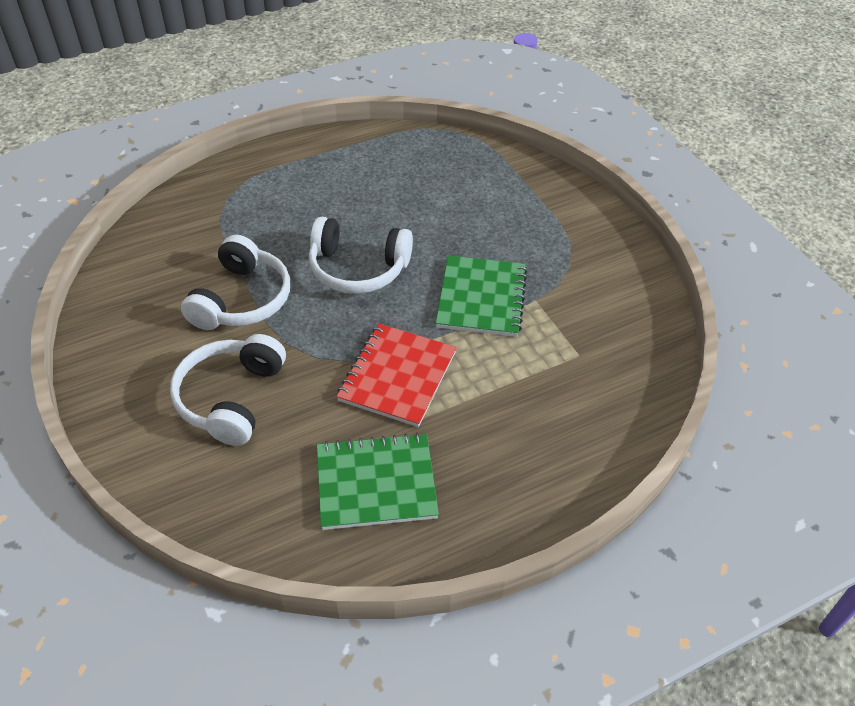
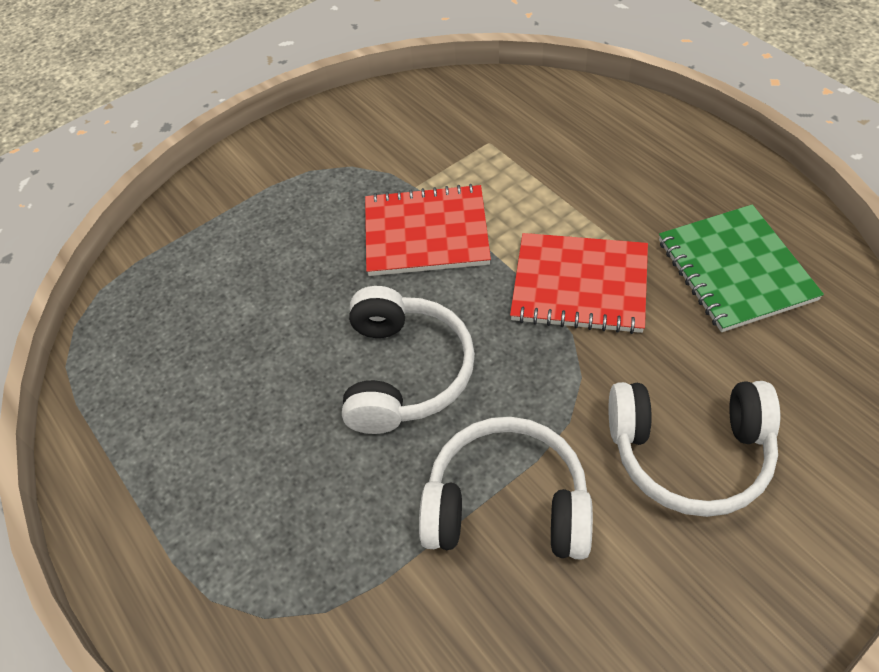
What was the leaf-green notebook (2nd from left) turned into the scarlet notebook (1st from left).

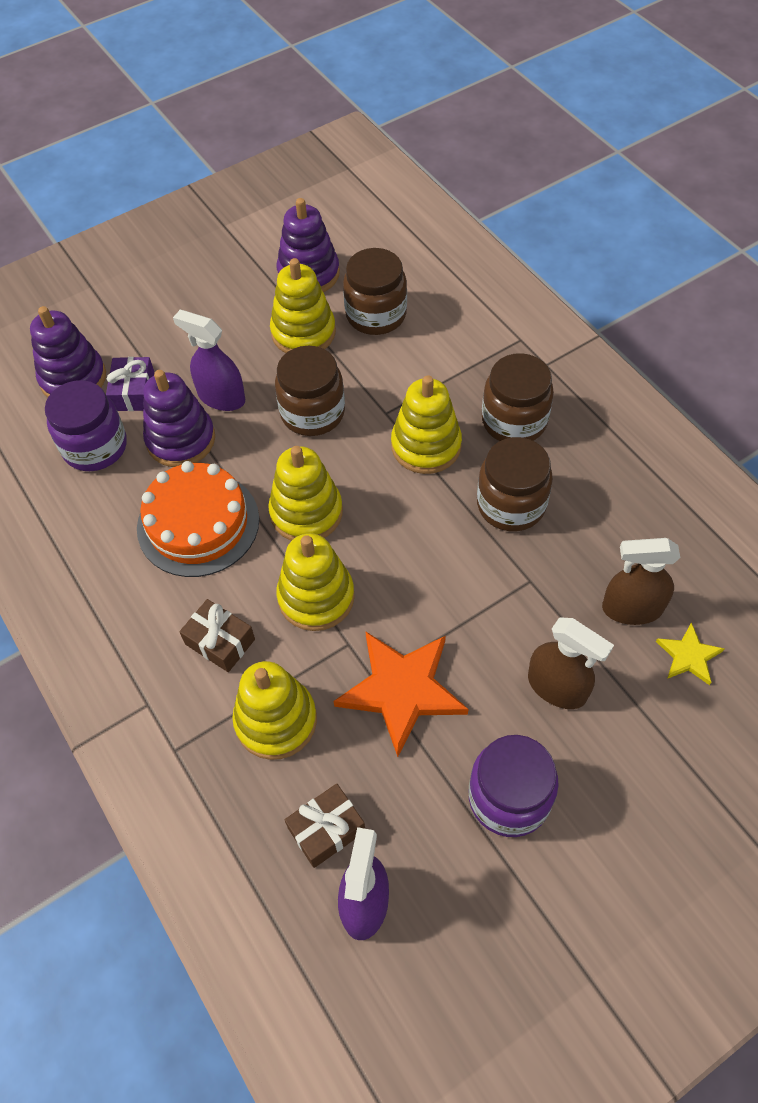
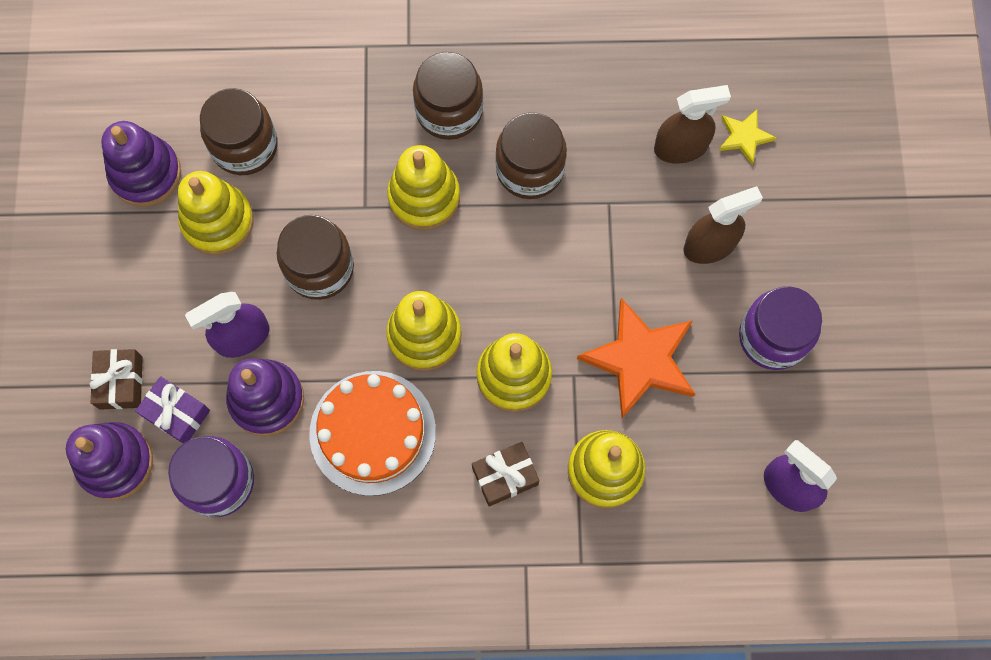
The russet present (2nd from left in the first image) ended up elsewhere.
The russet sprayer (2nd from left in the first image) ended up facing another way, 135 degrees counterclockwise from before.

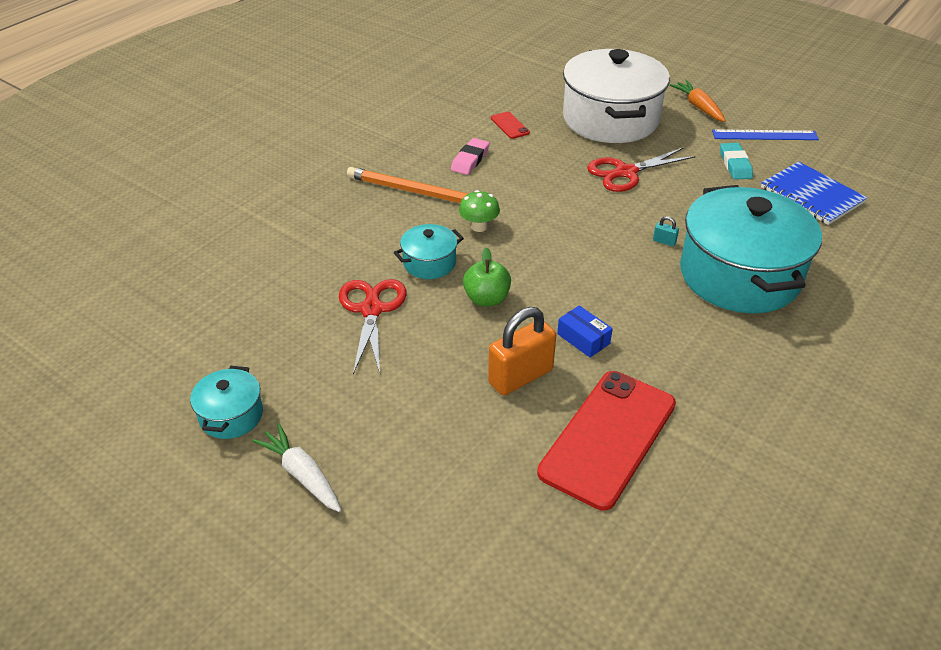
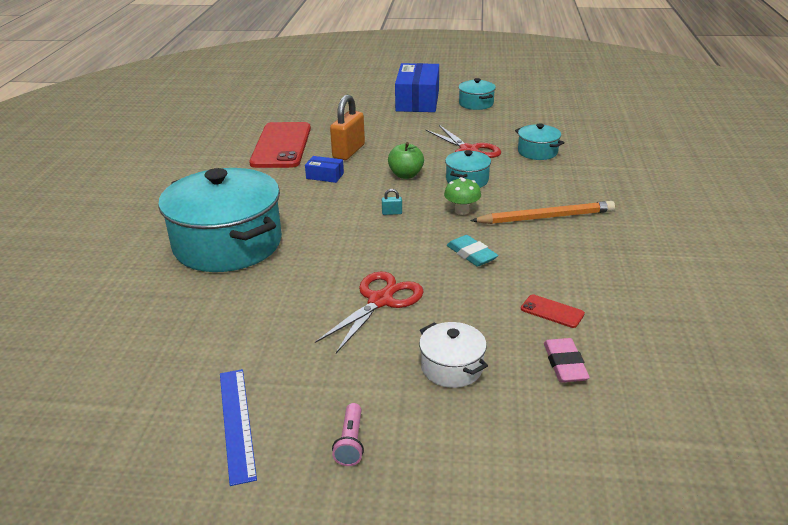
The second view lost the blue notebook.
The second view gained the aqua pot (4th from left).
The pink eraser ended up elsewhere.
The aqua padlock ended up elsewhere.
The aqua eraser ended up elsewhere.
Where the snow-white root vegetable stood, the blue parcel (2nd from left) came to stand.
Where the bright orange root vegetable stood, the pink flashlight came to stand.
The blue measuring stick ended up facing another way, 75 degrees counterclockwise from before.
The size of the snow-white pot changed by a factor of 0.45.

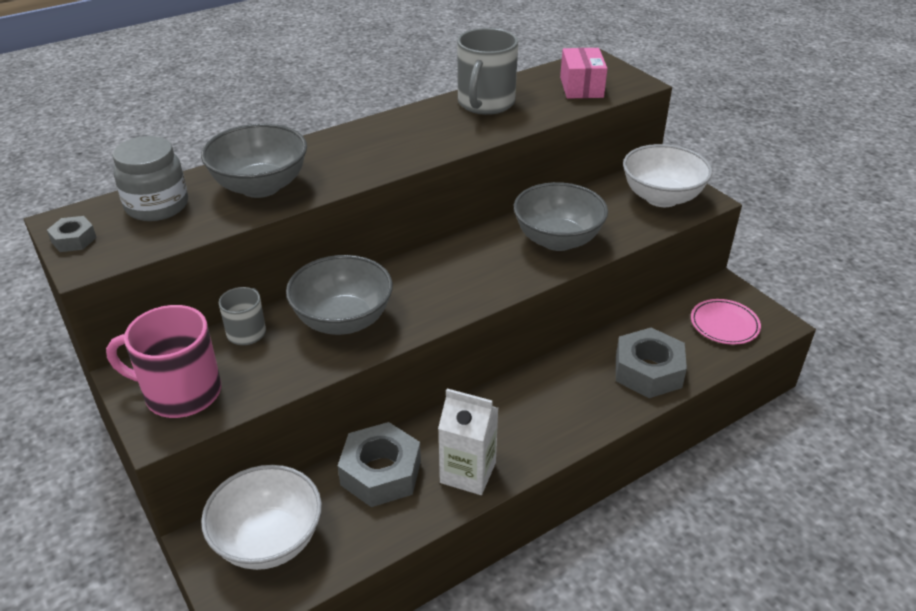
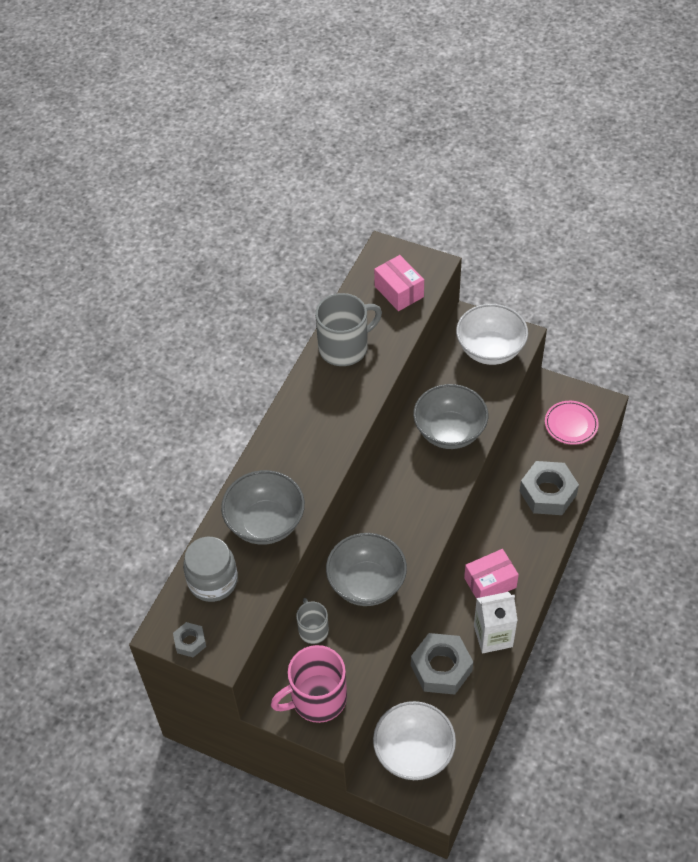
The second view gained the pink parcel (2nd from left).
The grey tea mug (2nd from left) ended up facing another way, 105 degrees counterclockwise from before.

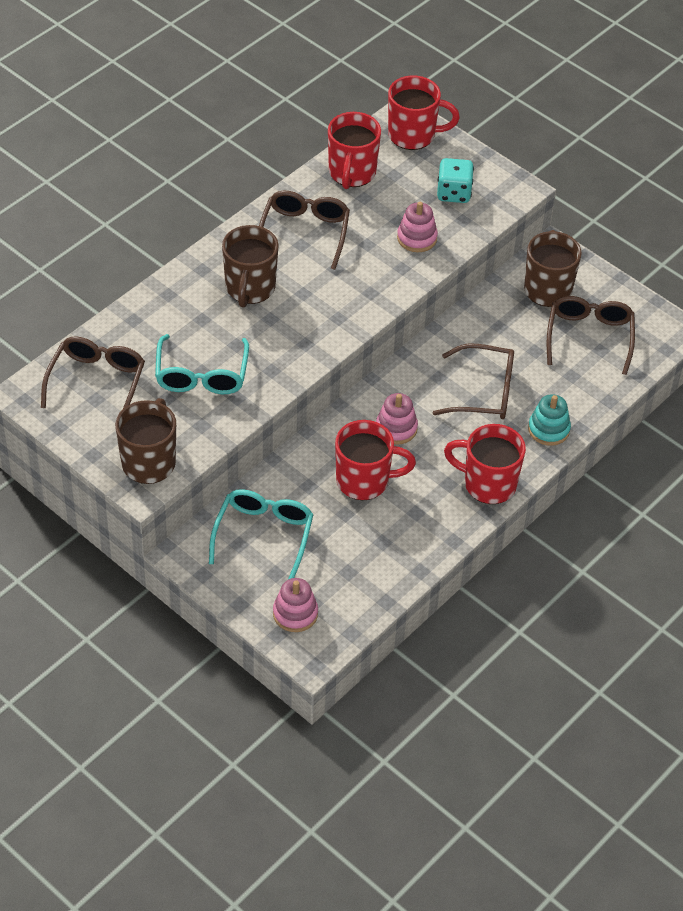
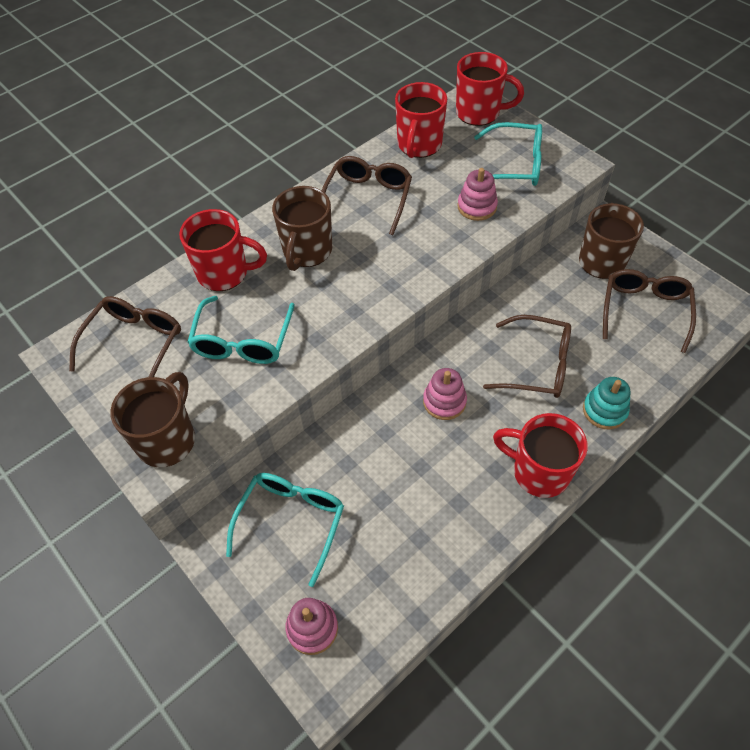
The scarlet tea mug (2nd from left in the first image) ended up elsewhere.
Where the aqua game die stood, the aqua eyeglasses (3rd from left) came to stand.

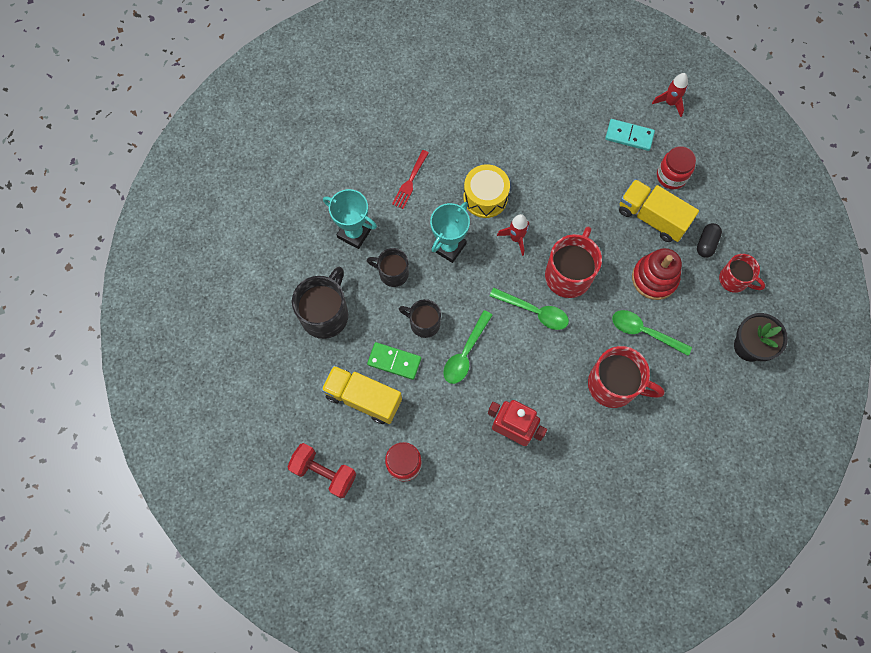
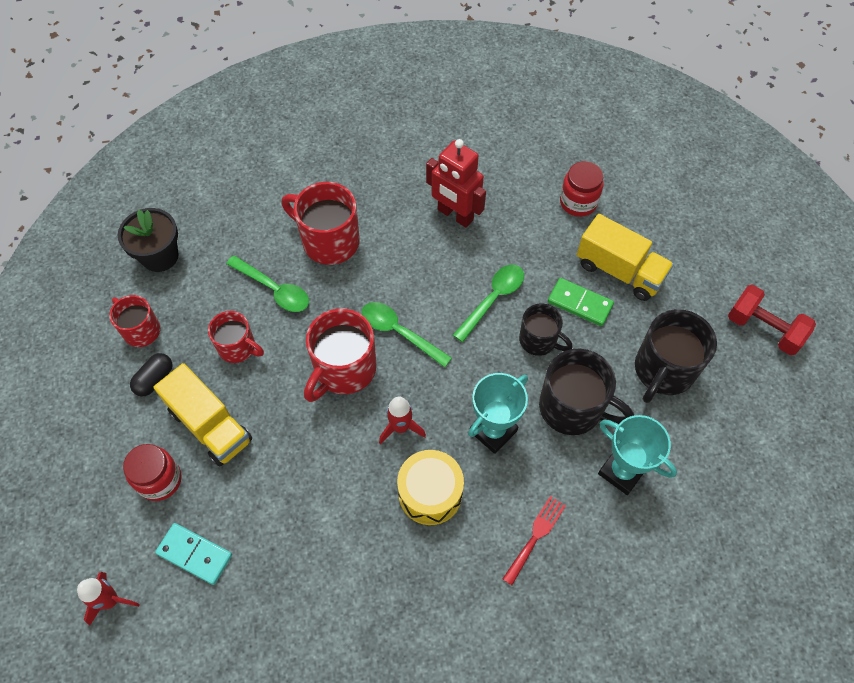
The scarlet free weight ended up elsewhere.
Where the scarlet ring stacker stood, the scarlet tea mug (2nd from left) came to stand.
The size of the ebony tea mug (2nd from left) changed by a factor of 1.61.

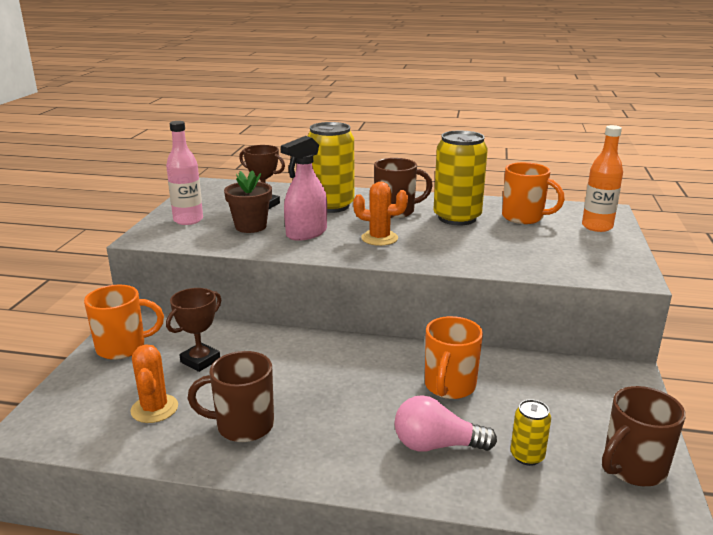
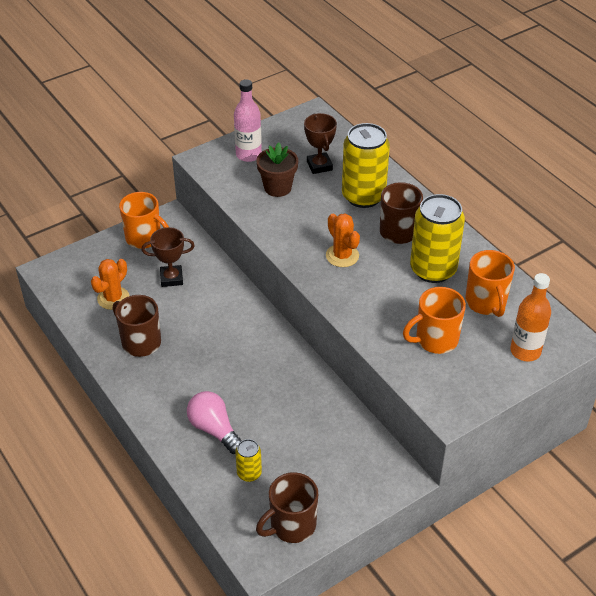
The second view lost the pink sprayer.
The bright orange tea mug (2nd from left) ended up elsewhere.
The russet tea mug (3rd from left in the first image) ended up facing another way, 45 degrees counterclockwise from before.

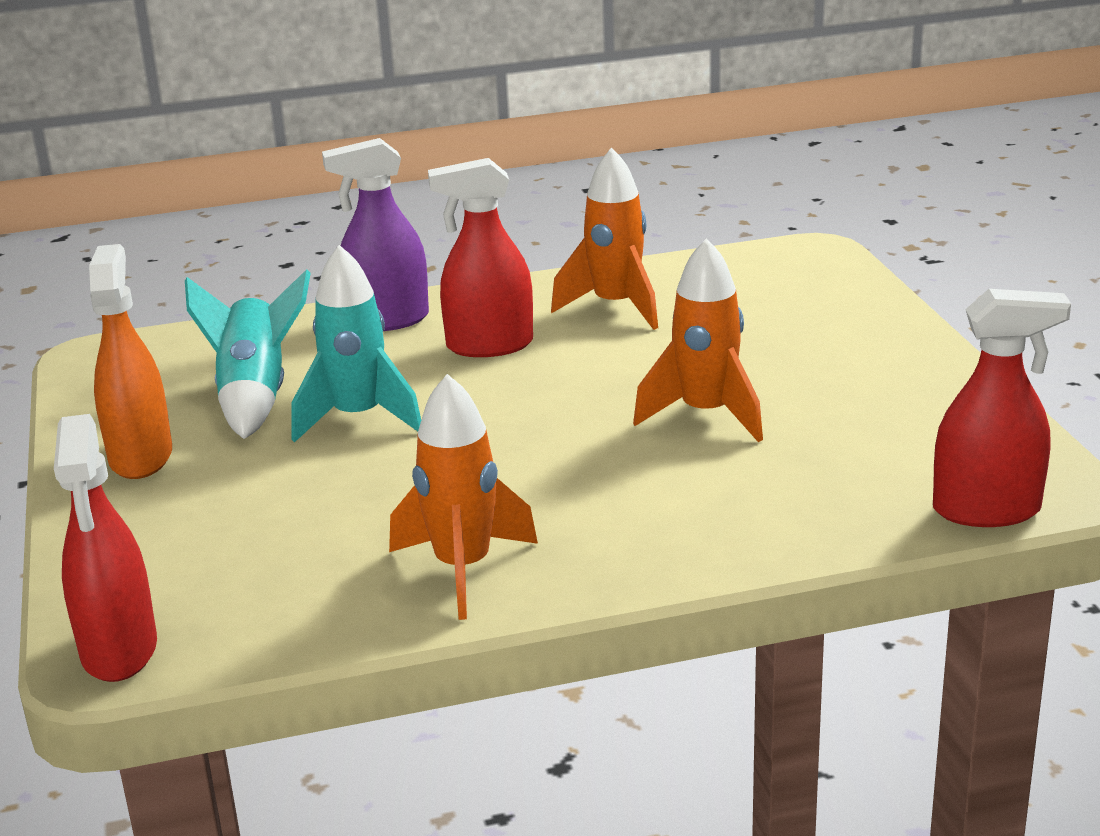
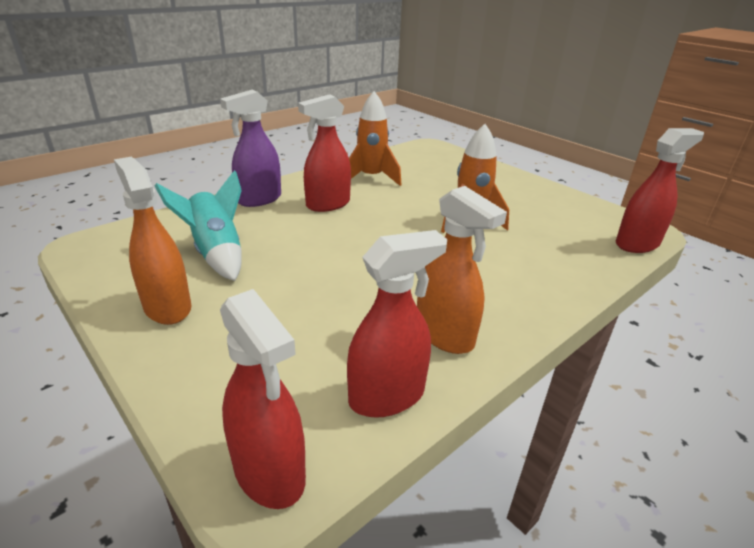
The second view lost the aqua rocket (2nd from left).
The second view gained the scarlet sprayer (3rd from left).
Where the bright orange rocket (1st from left) stood, the bright orange sprayer (2nd from left) came to stand.

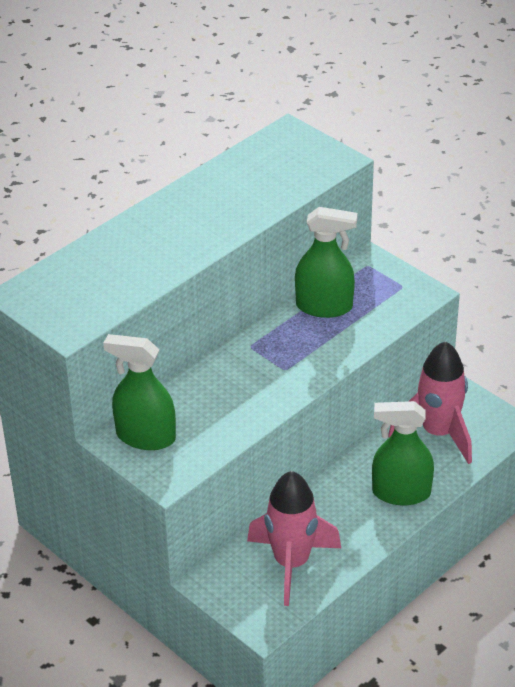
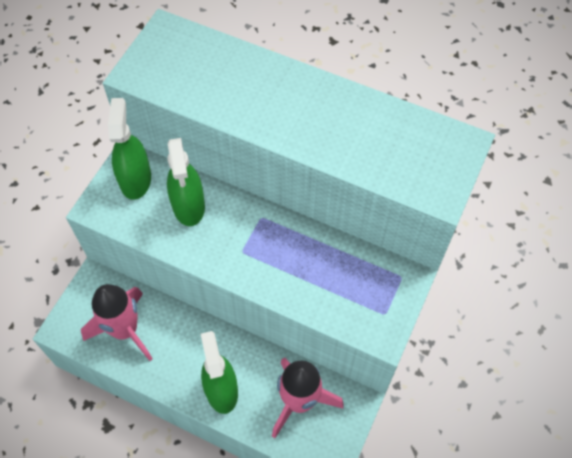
The leaf-green sprayer (2nd from left) ended up elsewhere.

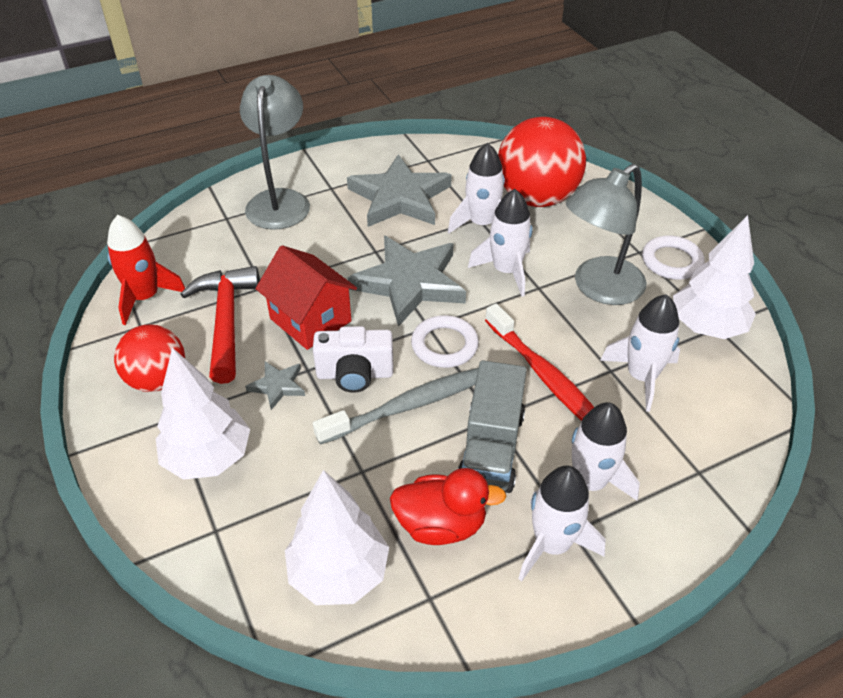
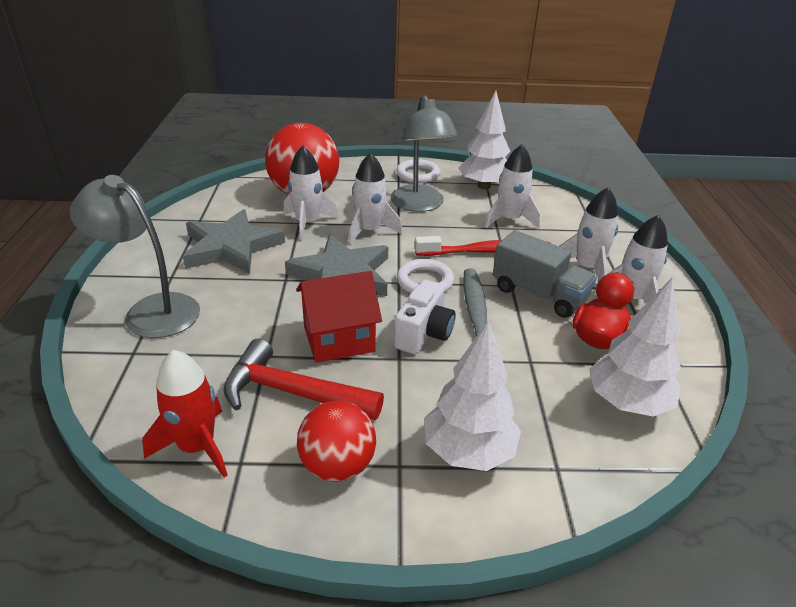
The second view lost the grey star (1st from left).

